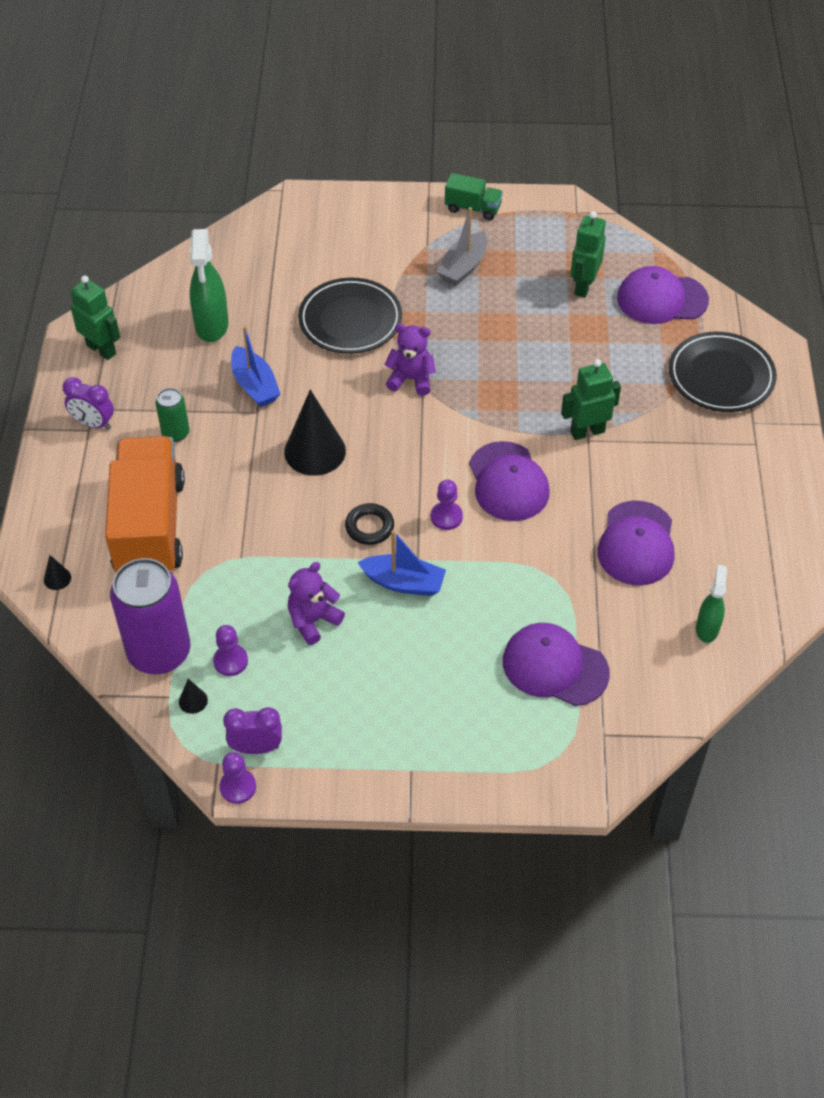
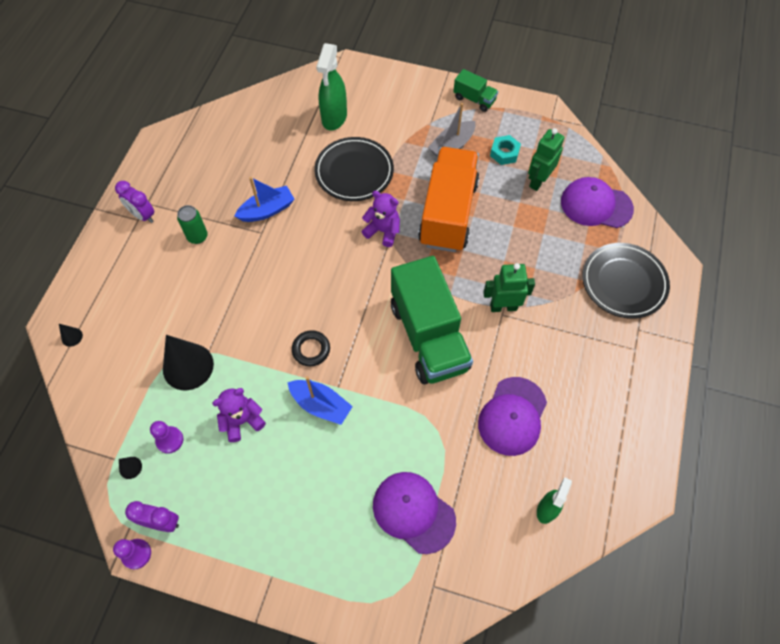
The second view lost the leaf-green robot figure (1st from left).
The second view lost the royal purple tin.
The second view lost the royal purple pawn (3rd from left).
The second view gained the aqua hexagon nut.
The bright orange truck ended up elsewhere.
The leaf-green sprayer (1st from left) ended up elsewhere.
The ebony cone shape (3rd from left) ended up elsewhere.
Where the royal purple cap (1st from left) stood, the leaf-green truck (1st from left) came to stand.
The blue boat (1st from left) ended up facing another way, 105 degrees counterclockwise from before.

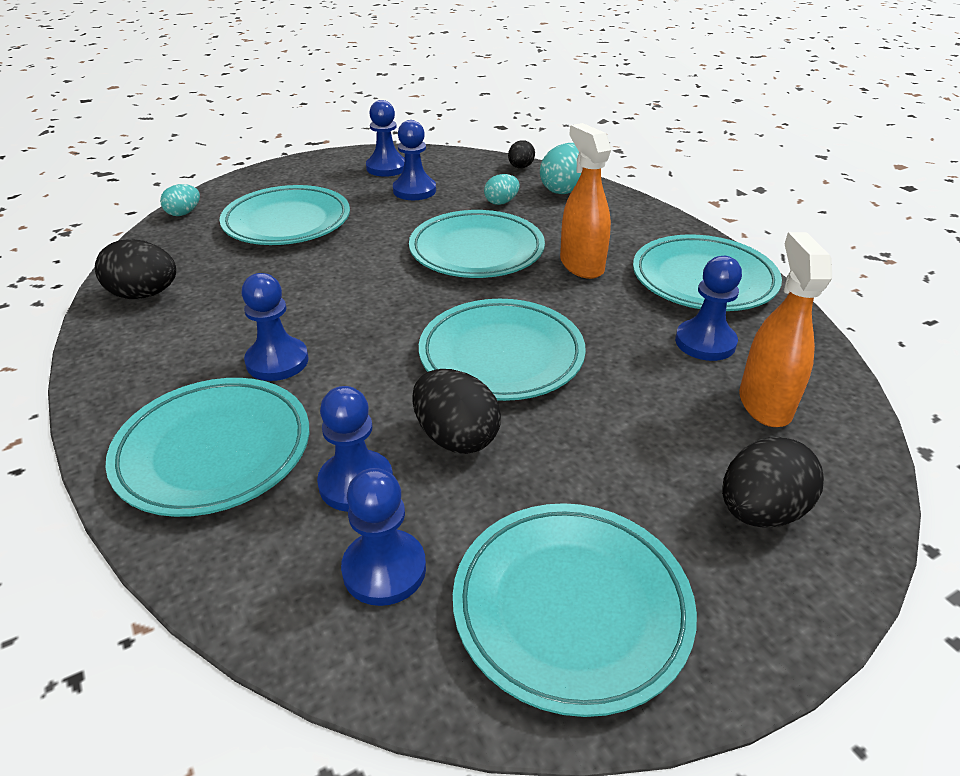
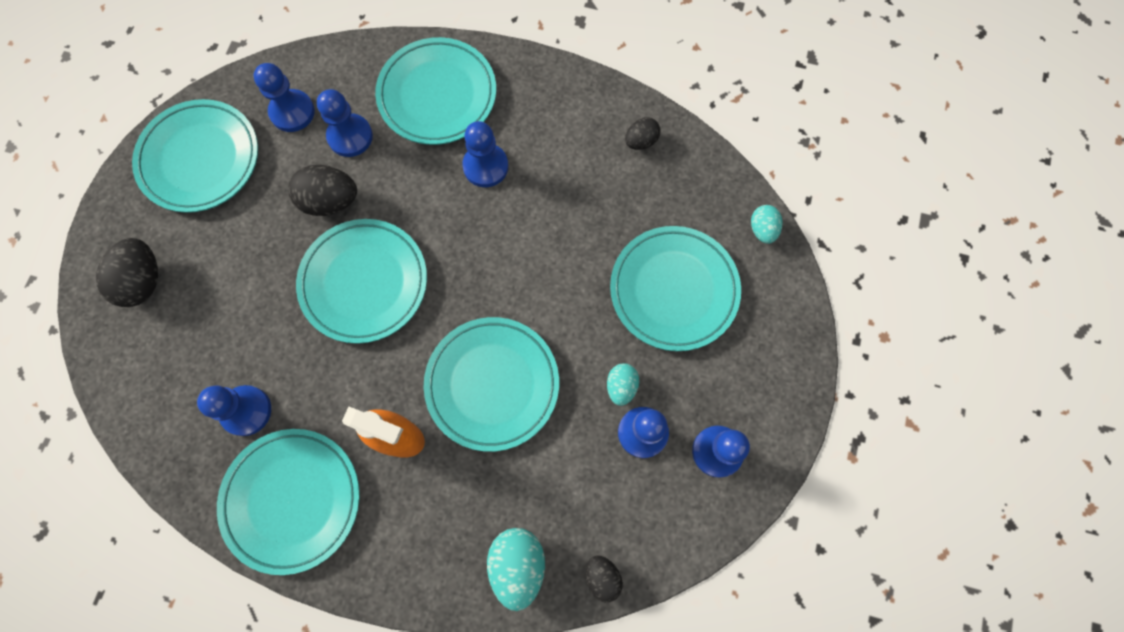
The second view lost the bright orange sprayer (2nd from left).
The aqua egg shape (2nd from left) ended up elsewhere.
The size of the ebony egg shape (1st from left in the first image) changed by a factor of 0.60.

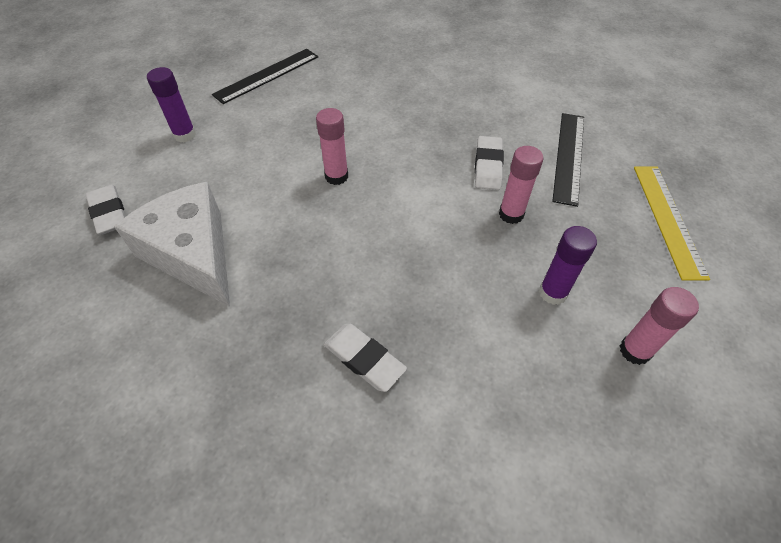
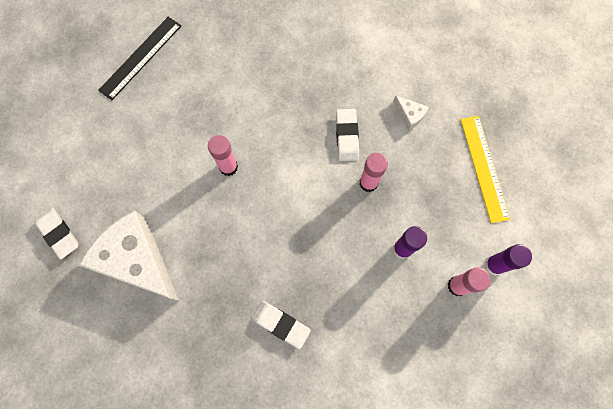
The royal purple glue (1st from left in the first image) ended up elsewhere.
Where the ebony measuring stick (2nd from left) stood, the snow-white cheese wedge (2nd from left) came to stand.

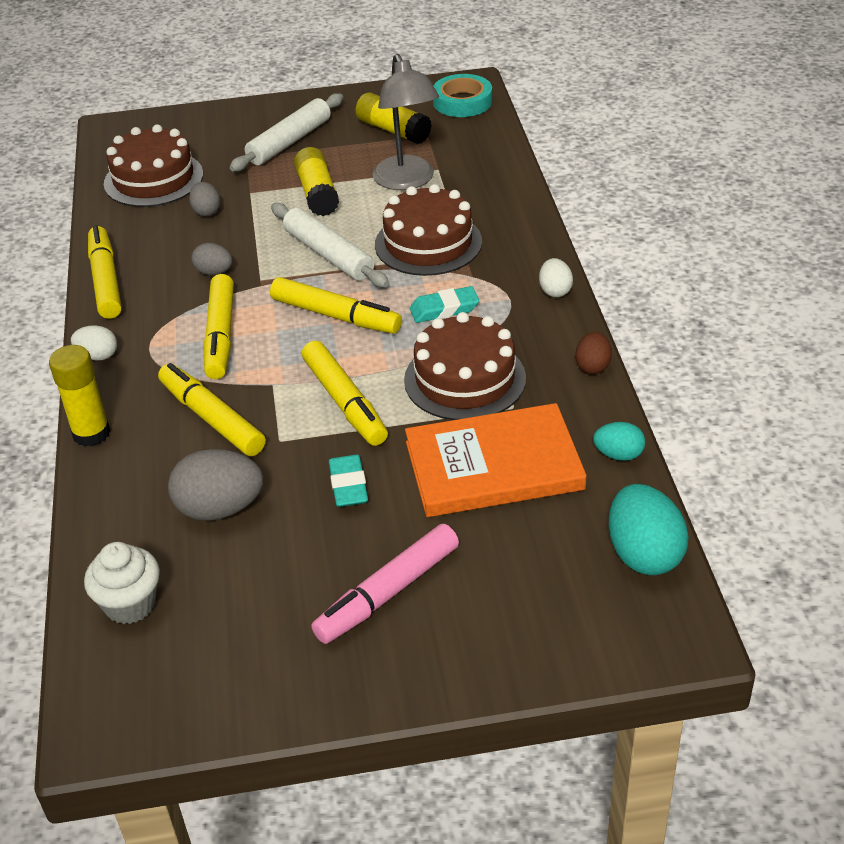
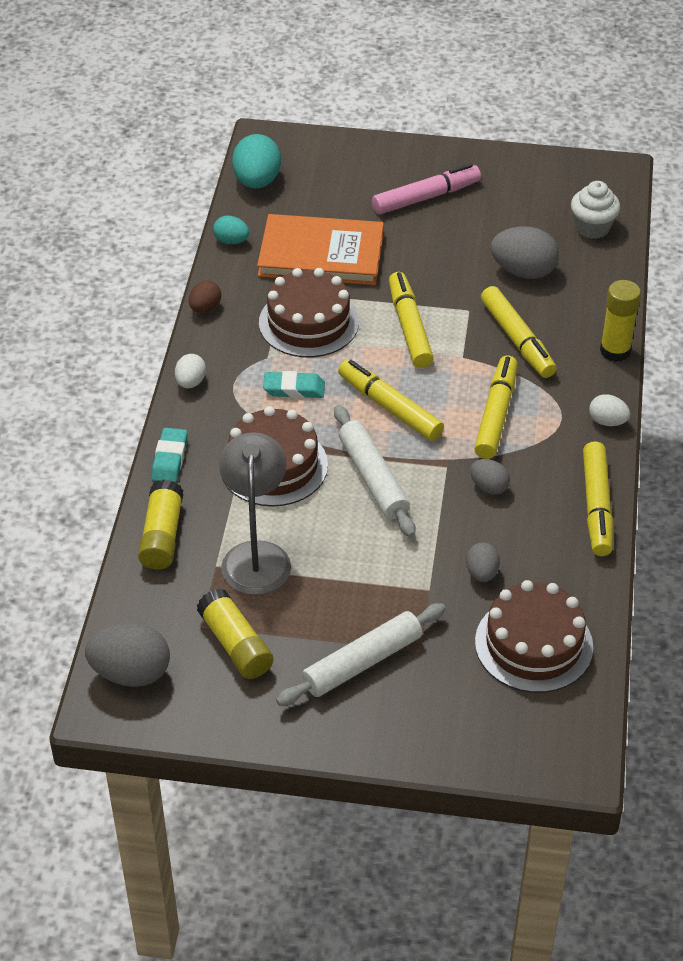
The bright yellow glue (2nd from left in the first image) ended up elsewhere.
The aqua eraser (1st from left) ended up elsewhere.
Where the aqua sticky tape stood, the grey egg shape (1st from left) came to stand.

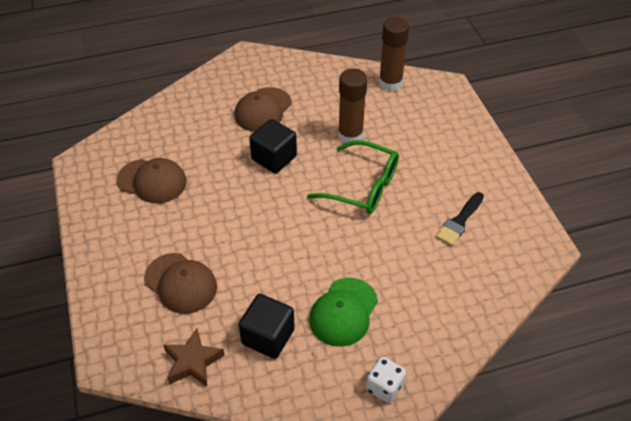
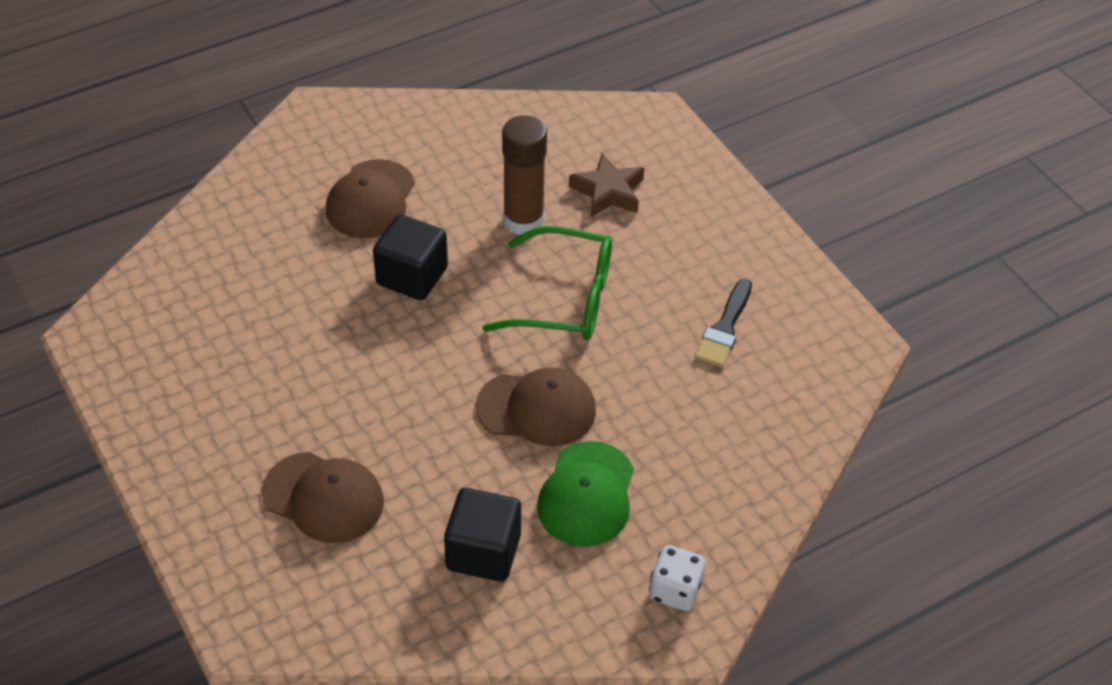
The second view lost the russet glue (2nd from left).
The russet cap (1st from left in the first image) ended up elsewhere.
The russet star ended up elsewhere.

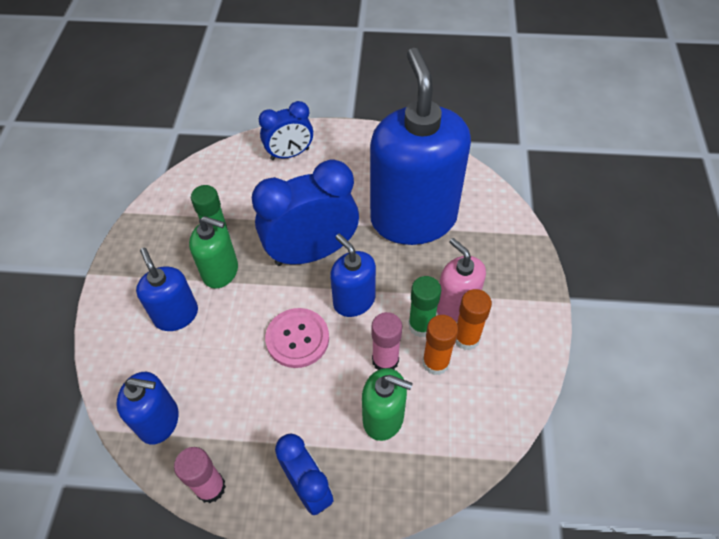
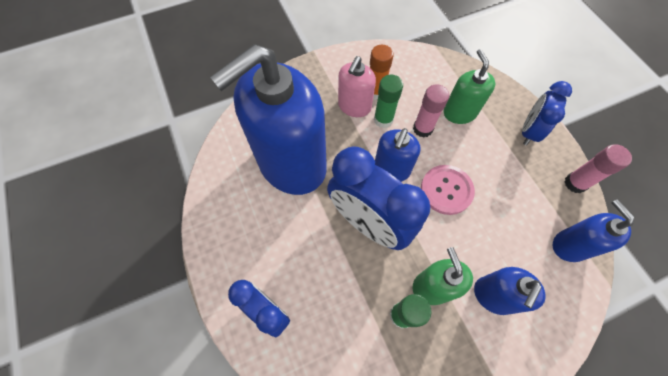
The second view lost the bright orange glue (1st from left).

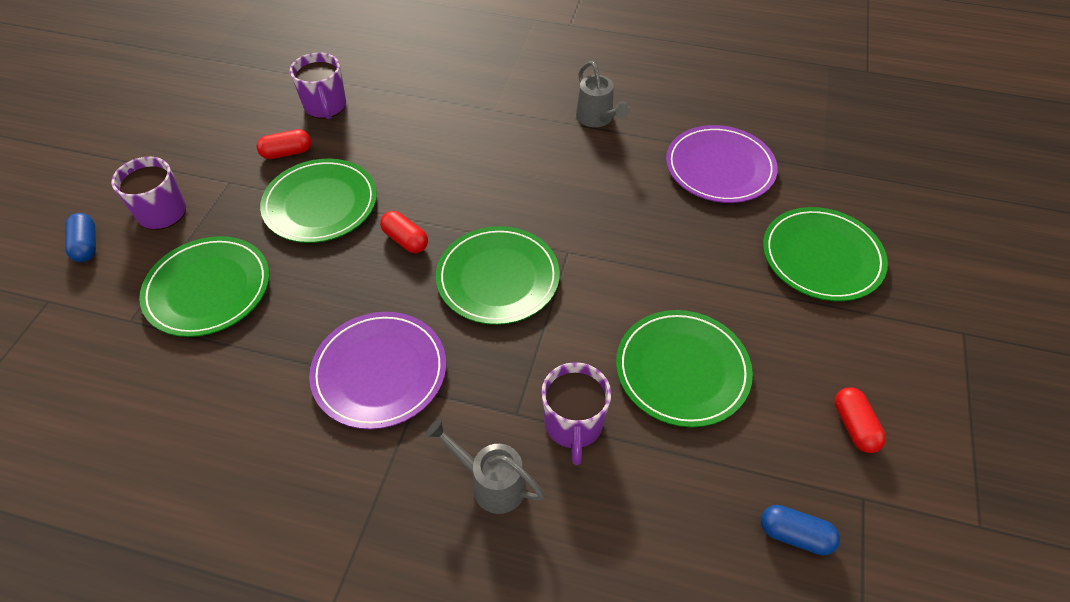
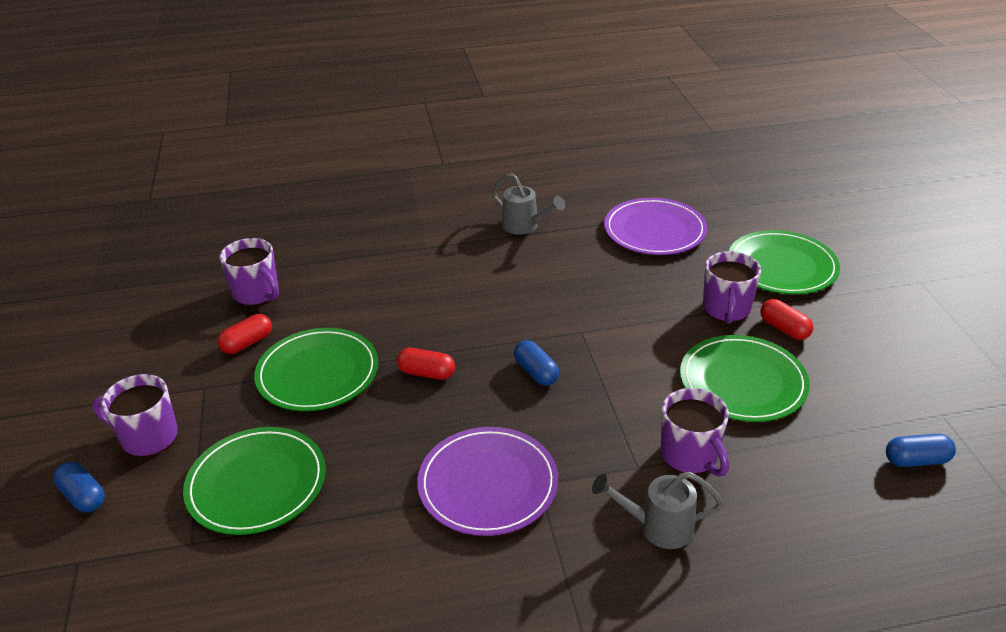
The second view gained the royal purple tea mug (4th from left).
The scarlet capsule (3rd from left) ended up elsewhere.
Where the leaf-green plate (3rd from left) stood, the blue capsule (2nd from left) came to stand.

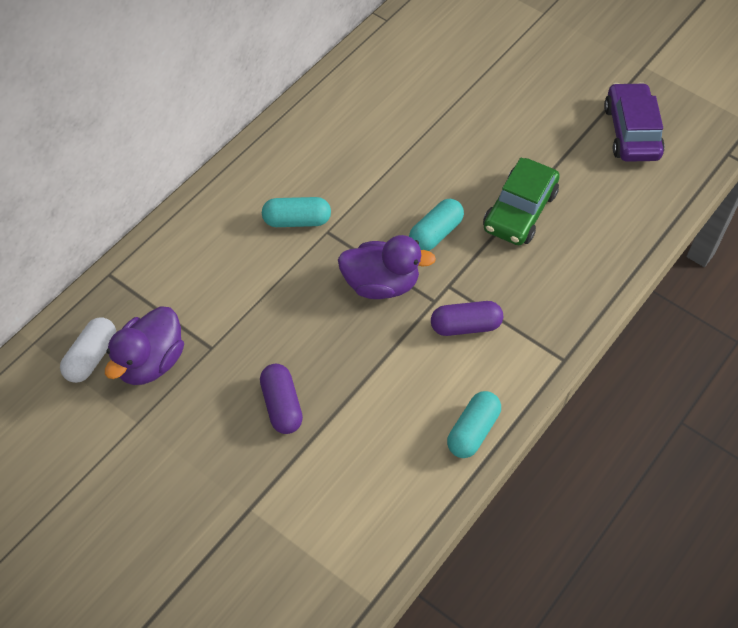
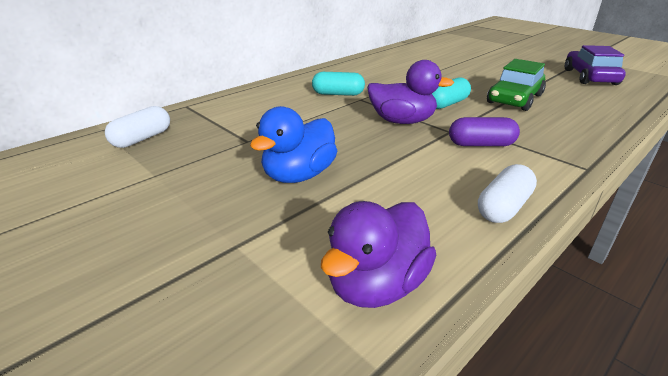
The royal purple duck (1st from left) ended up elsewhere.
Where the royal purple capsule (1st from left) stood, the blue duck came to stand.
What was the aqua capsule (3rd from left) turned into the snow-white capsule (2nd from left).

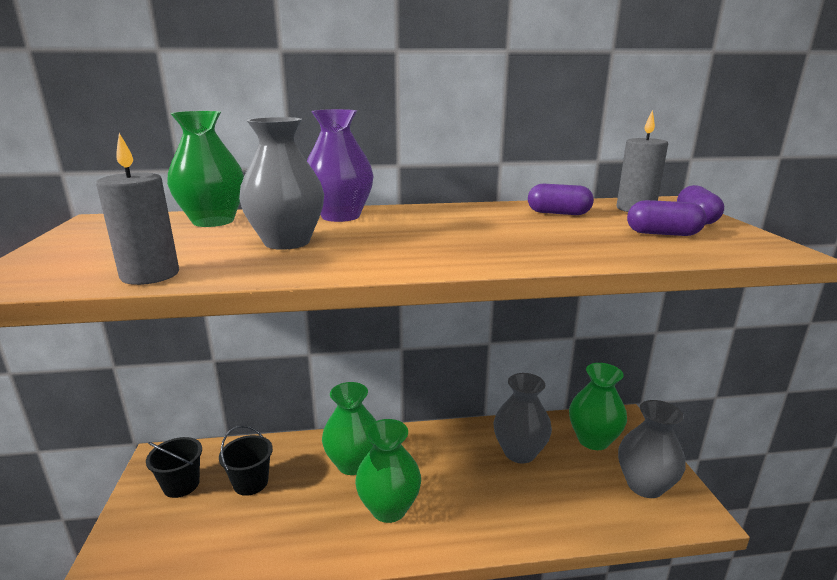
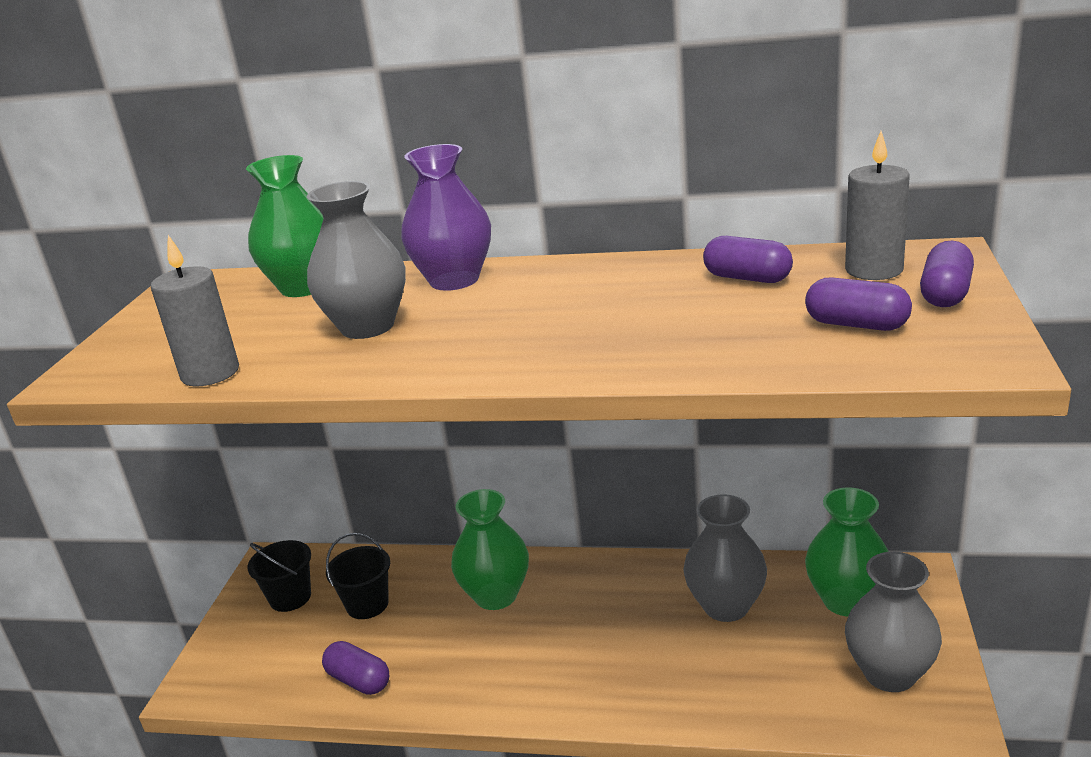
The second view lost the leaf-green flower vase (3rd from left).
The second view gained the royal purple capsule (1st from left).

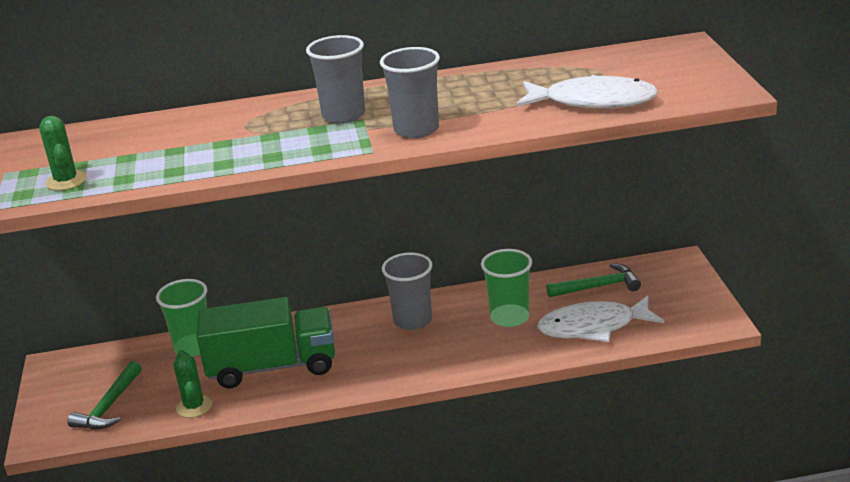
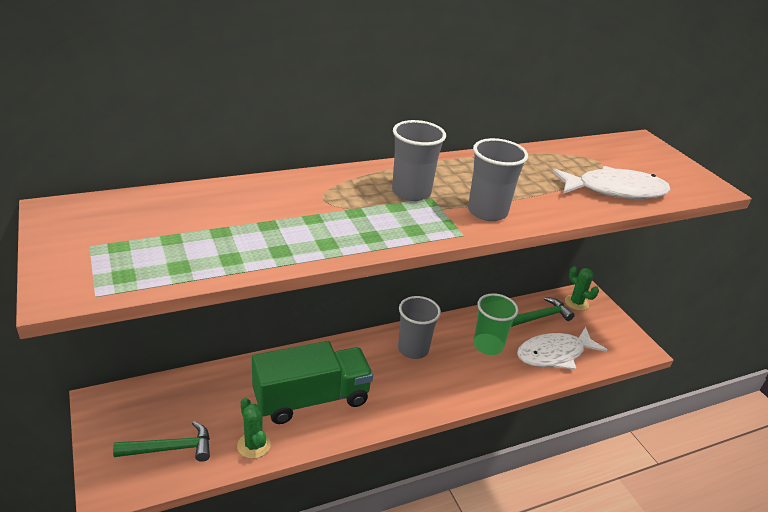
The second view lost the leaf-green beaker (1st from left).
The leaf-green saguaro cactus (1st from left in the first image) ended up elsewhere.
The leaf-green hammer (1st from left) ended up facing another way, 105 degrees counterclockwise from before.

